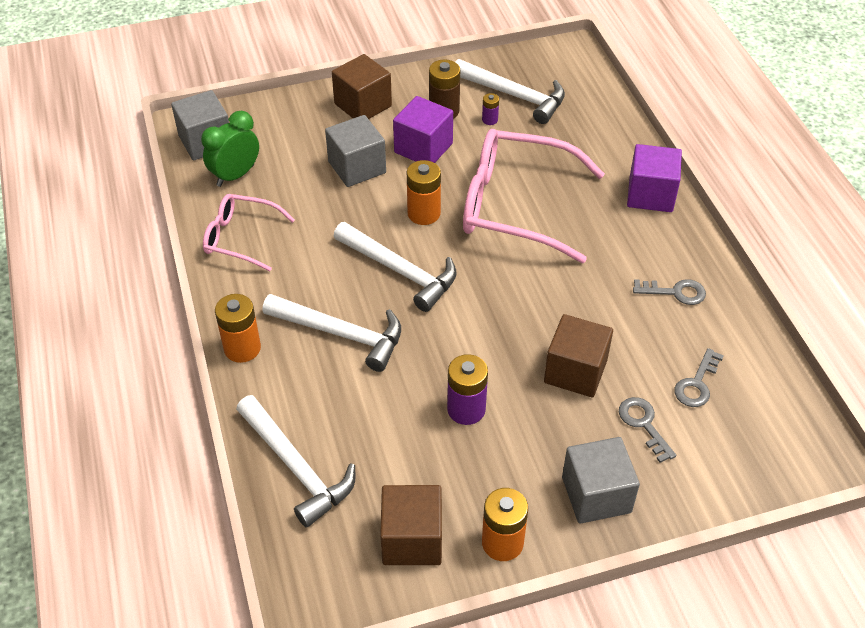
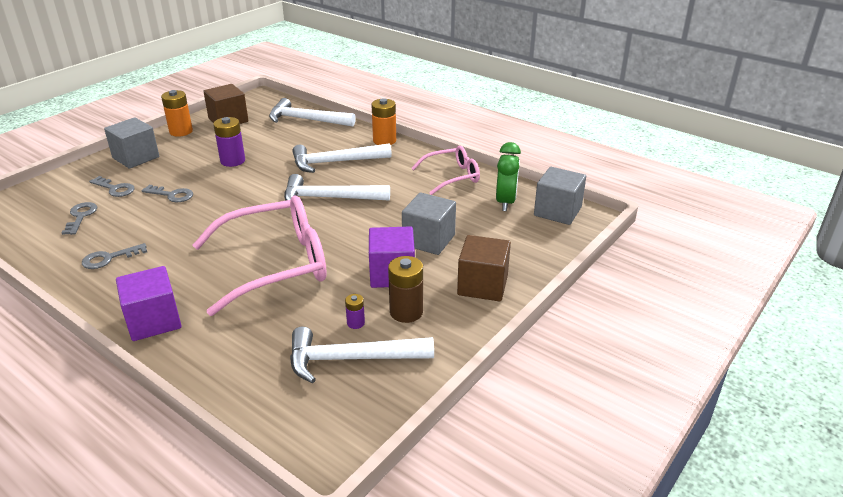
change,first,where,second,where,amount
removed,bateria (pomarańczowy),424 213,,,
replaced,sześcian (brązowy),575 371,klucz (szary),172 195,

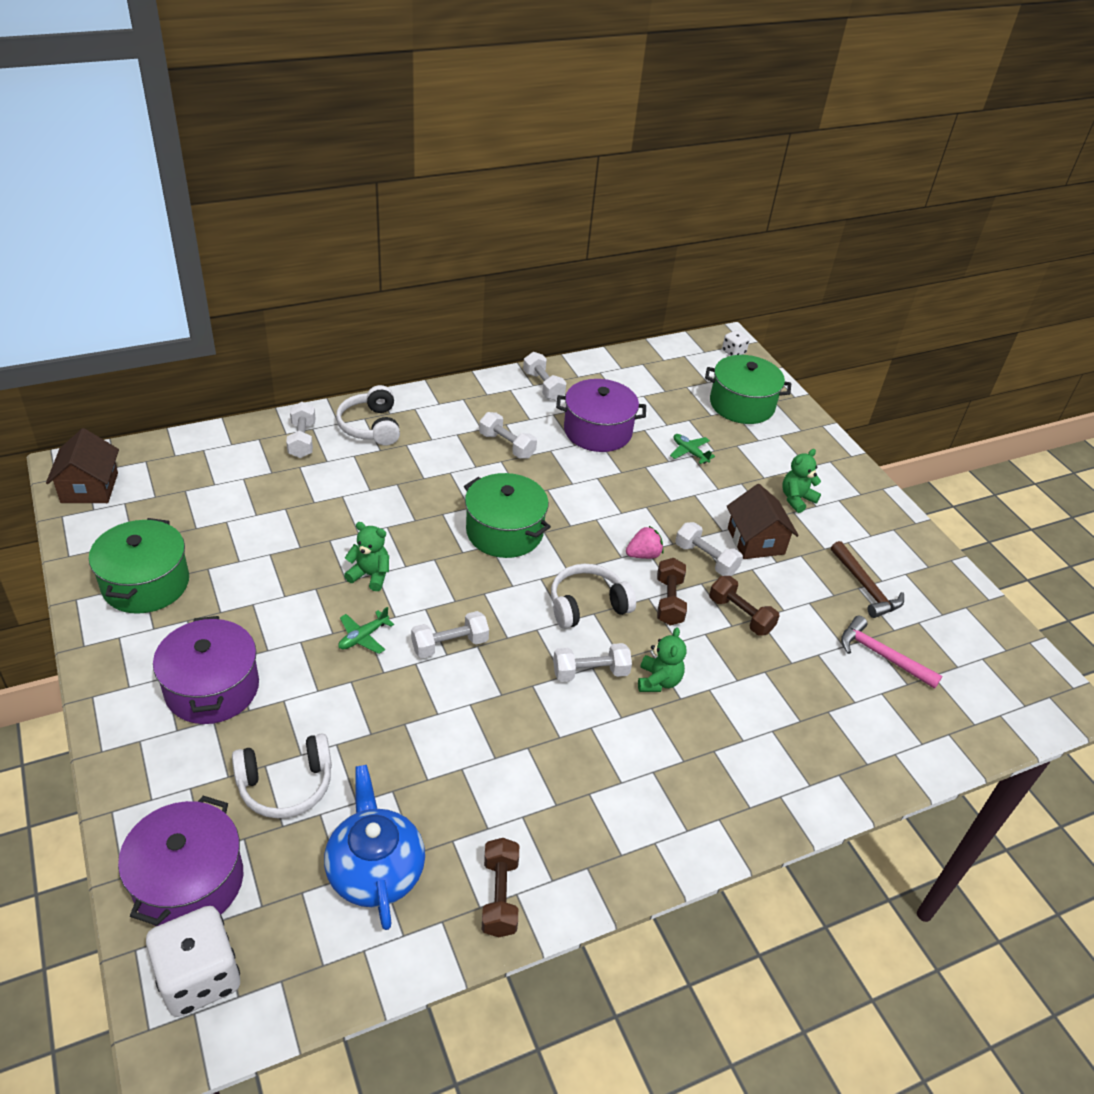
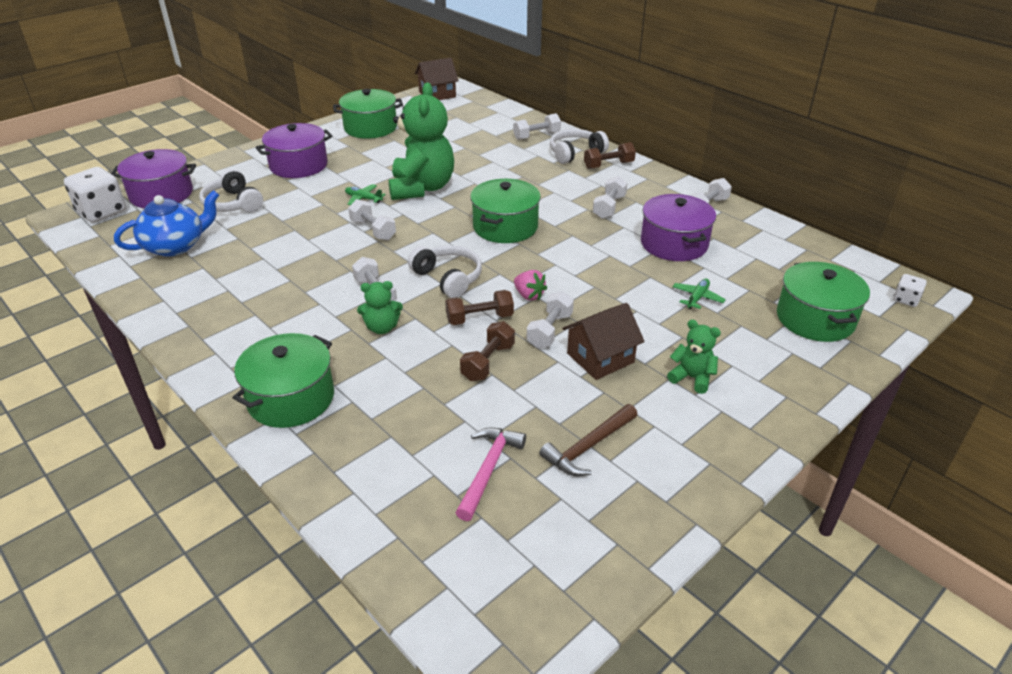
change,first,where,second,where,amount
resized,miś (zielony),370 575,,422 188,x2.16
moved,hantel (brązowy),499 896,,608 165,
added,,,garnek (zielony),291 398,

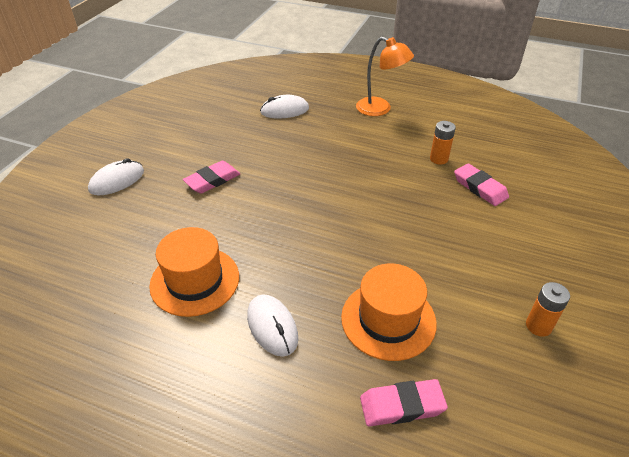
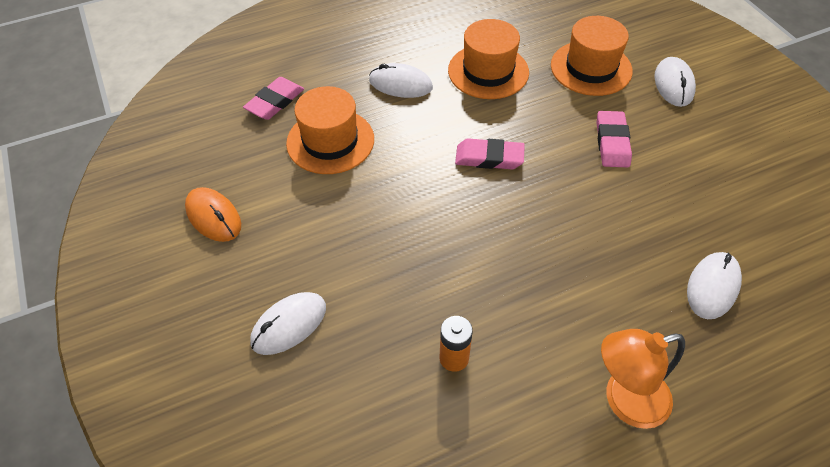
change,first,where,second,where,amount
moved,gumka do mazania (różowy),480 187,,489 158,
replaced,bateria (pomarańczowy),538 326,myszka (pomarańczowy),213 217,
added,,,kapelusz (pomarańczowy),591 68,
added,,,myszka (biały),289 325,

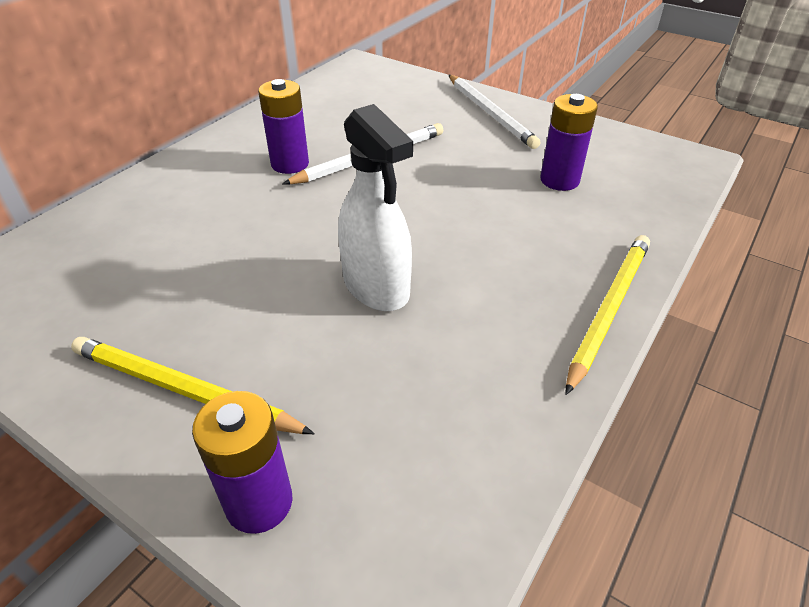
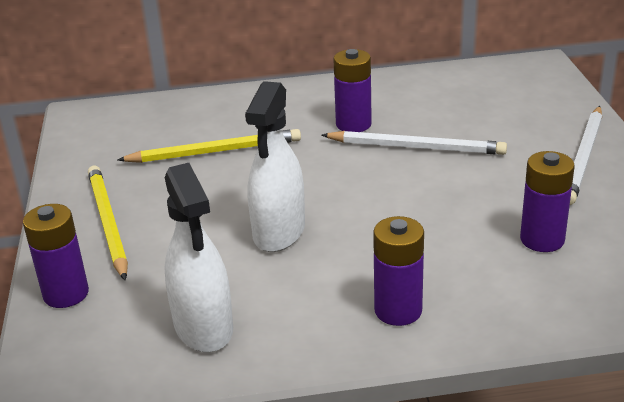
change,first,where,second,where,amount
moved,ołówek (żółty),608 309,,215 151,
added,,,spryskiwacz (biały),203 327,
added,,,bateria (fioletowy),398 310,

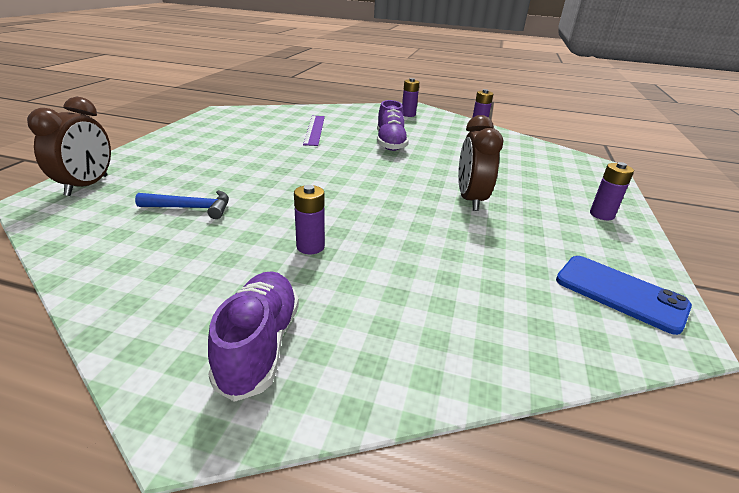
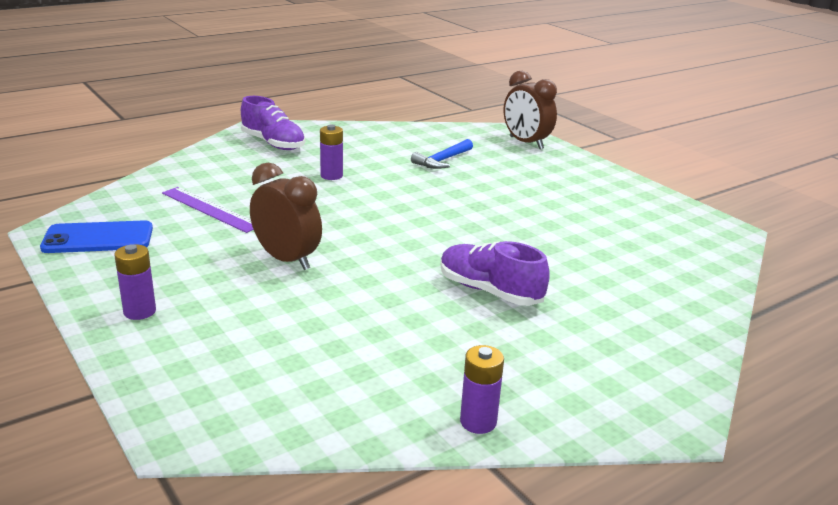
change,first,where,second,where,amount
removed,bateria (fioletowy),408 114,,,
moved,linijka (fioletowy),314 130,,210 209,

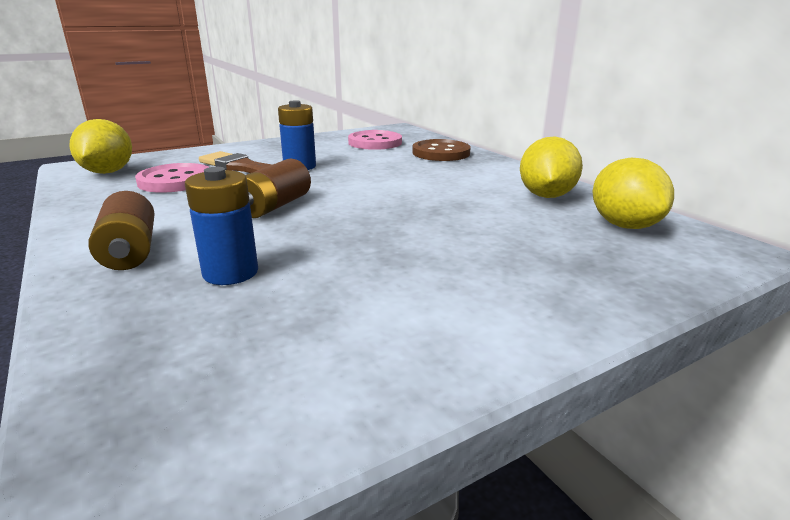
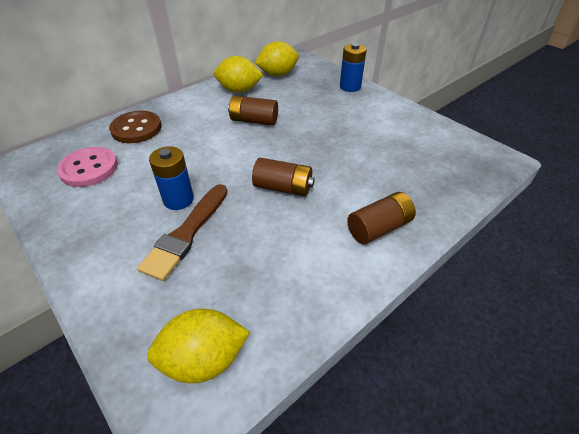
change,first,where,second,where,amount
removed,guzik (różowy),175 181,,,
moved,bateria (niebieski),230 272,,350 87,
added,,,bateria (brązowy),254 121,

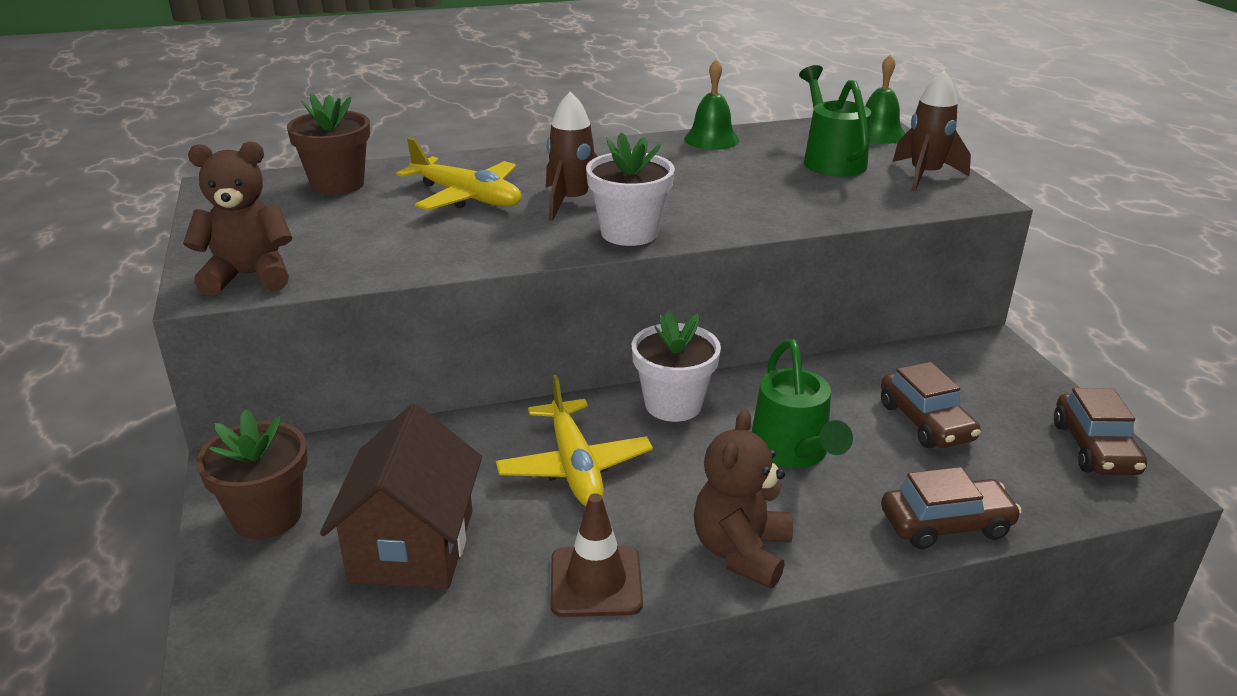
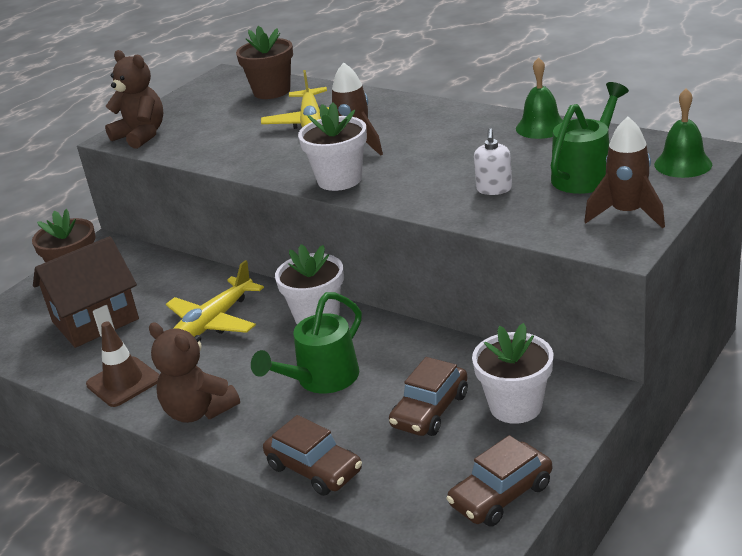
change,first,where,second,where,amount
turned,miś (brązowy),741 552,,198 411,120 degrees counterclockwise
added,,,dozownik mydła (biały),494 189,
added,,,doniczka (biały),515 406,

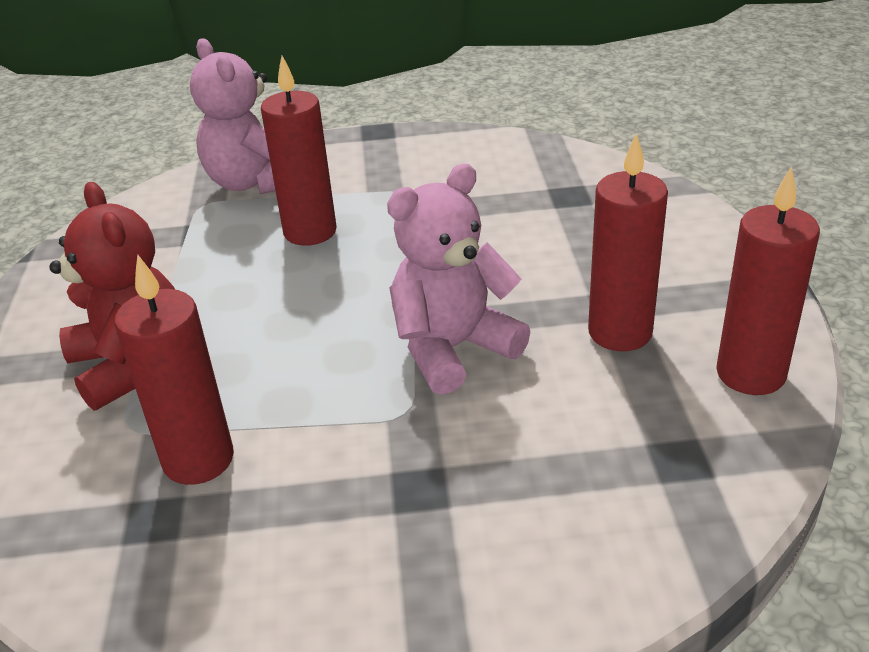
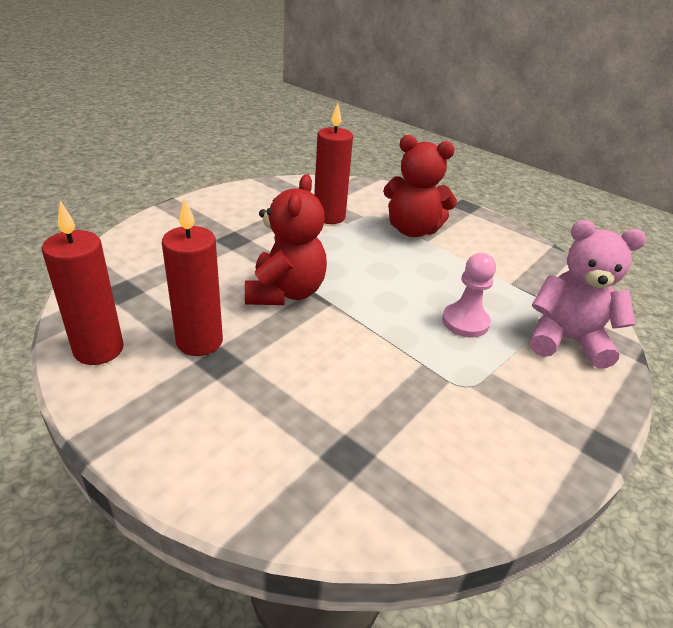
change,first,where,second,where,amount
replaced,świeca (czerwony),310 232,pionek (różowy),465 322,
recoloured,miś (różowy),453 349,miś (czerwony),285 292,

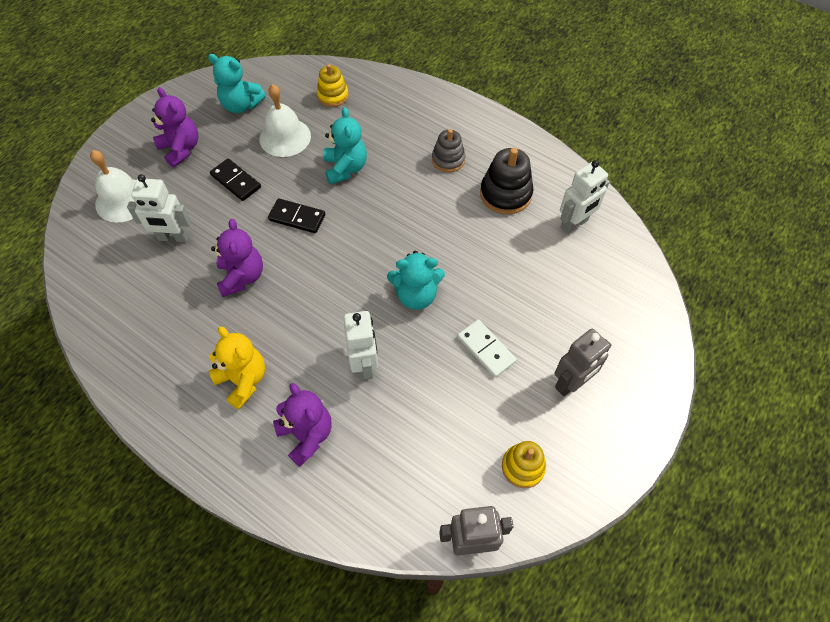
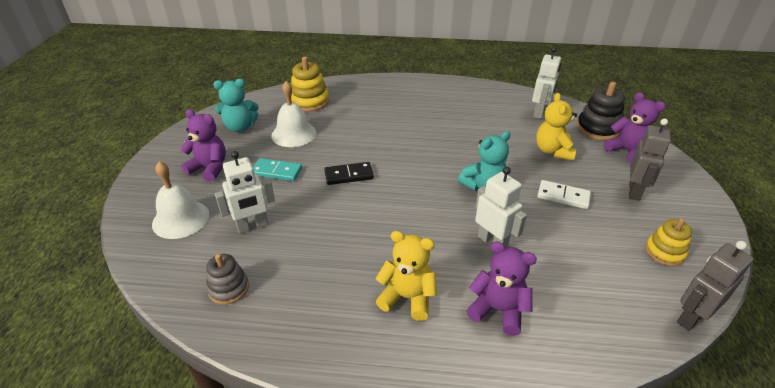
change,first,where,second,where,amount
resized,zabawka nakładanka (żółty),333 96,,309 101,x1.51
removed,miś (turkusowy),345 168,,,
moved,zabawka nakładanka (szary),448 160,,228 288,
moved,zabawka nakładanka (czarny),505 194,,598 129,
recoloured,kostka domina (czarny),236 181,kostka domina (turkusowy),277 171,
moved,miś (fioletowy),242 277,,627 151,
added,,,miś (żółty),553 151,

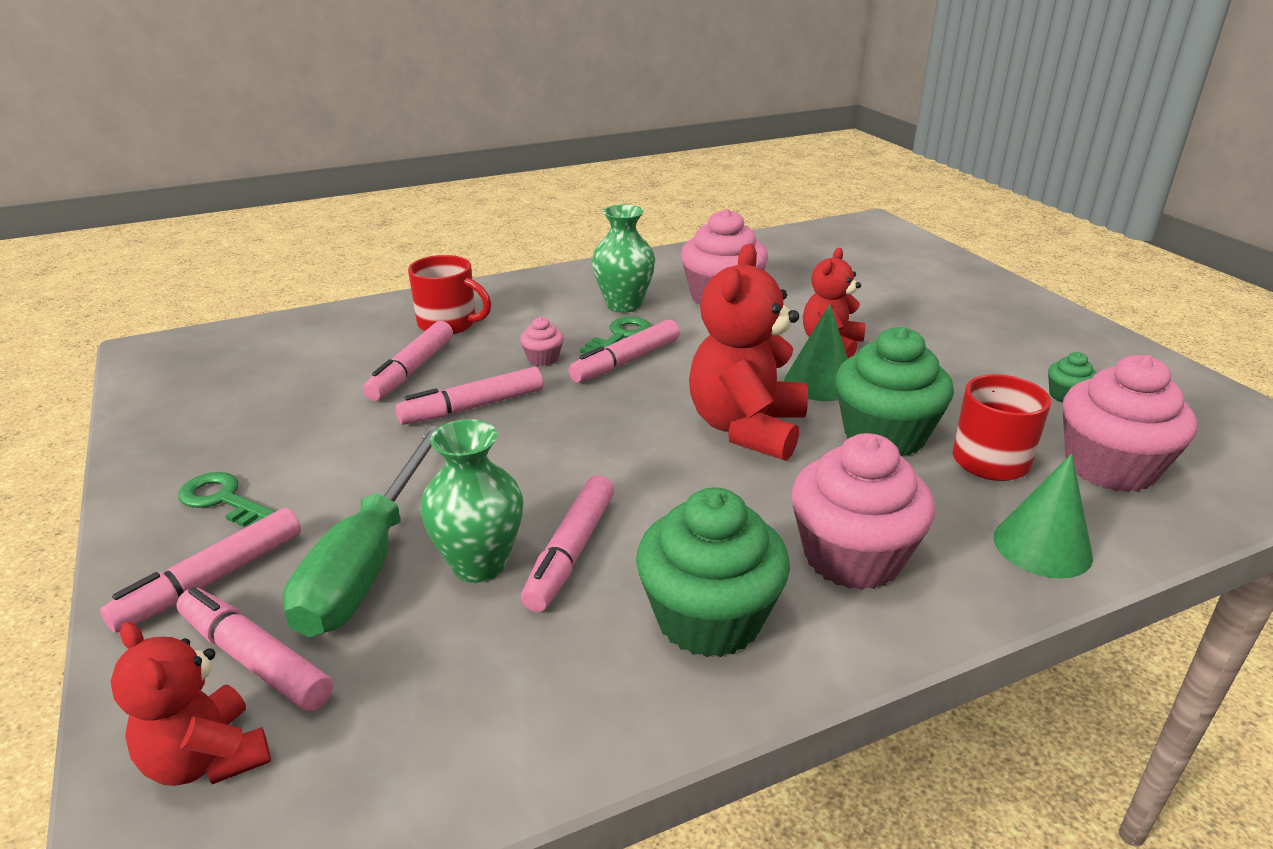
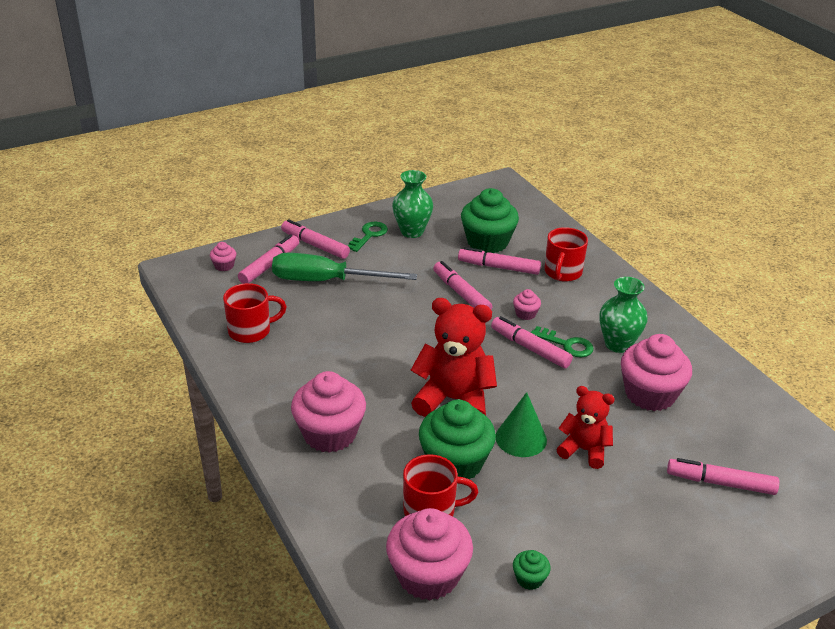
change,first,where,second,where,amount
moved,wazon (zielony),479 564,,412 232,
removed,stożek (zielony),1042 546,,,
moved,flamaster (różowy),570 552,,720 483,
moved,muffinka (zielony),709 618,,487 242,
replaced,miś (czerwony),207 759,muffinka (różowy),224 266,
added,,,kubek (czerwony),251 331,

